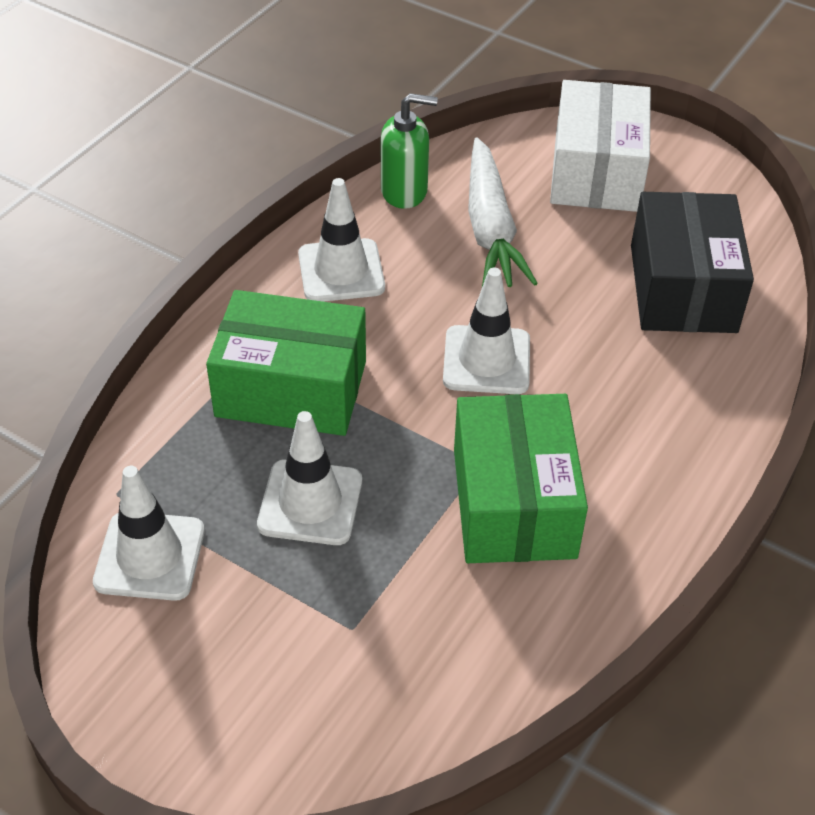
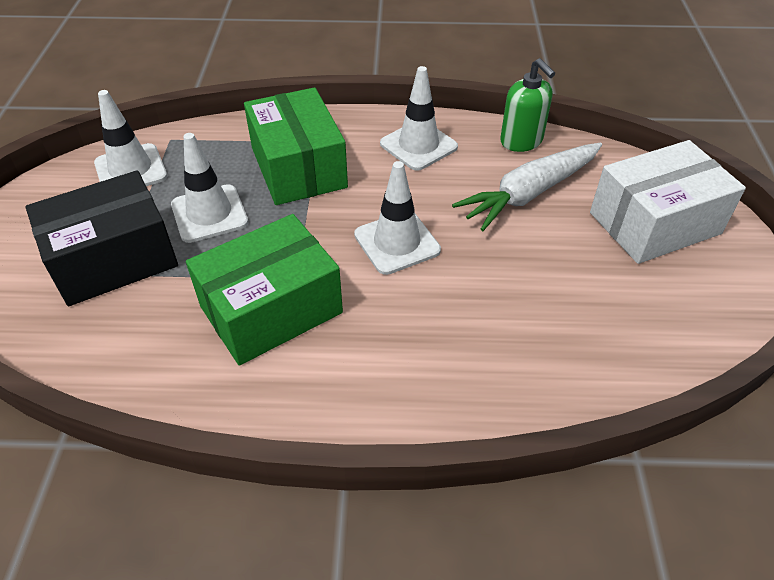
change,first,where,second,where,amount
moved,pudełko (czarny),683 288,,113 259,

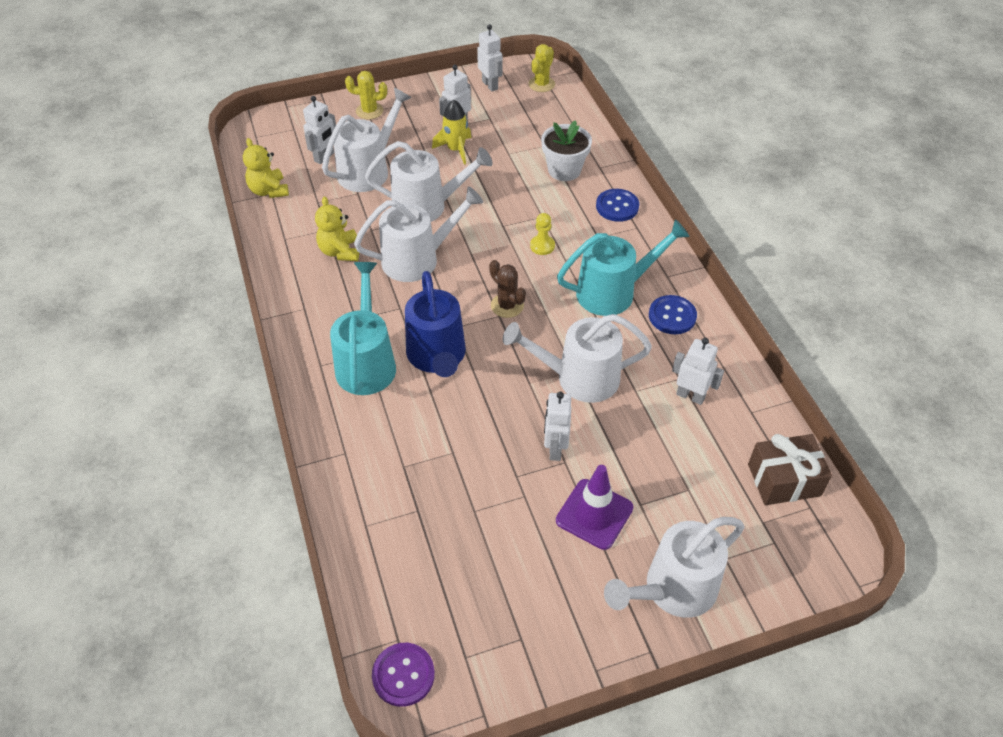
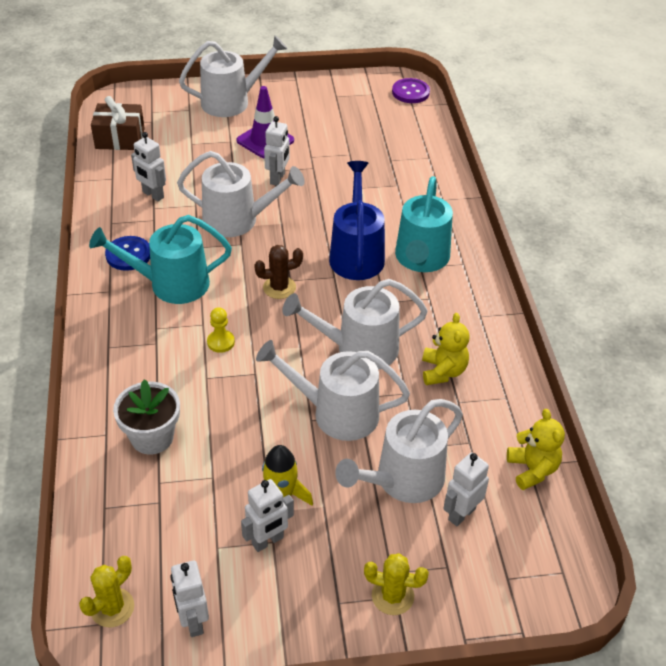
change,first,where,second,where,amount
removed,guzik (niebieski),617 206,,,
turned,kaktus (brązowy),507 305,,279 287,75 degrees counterclockwise

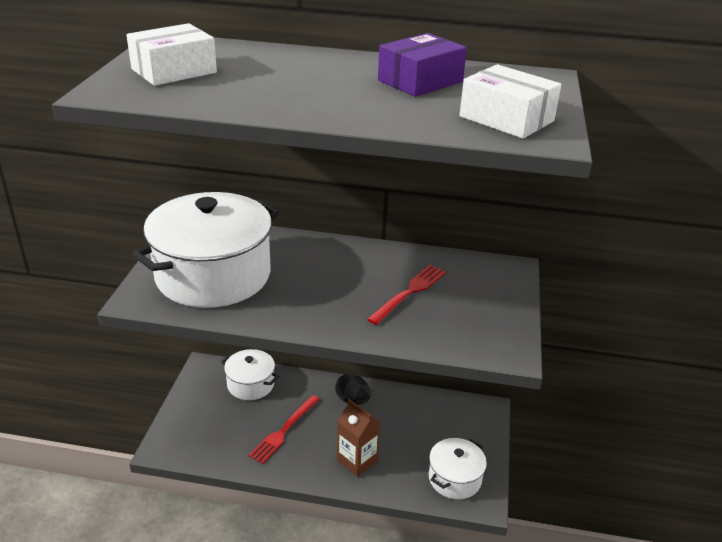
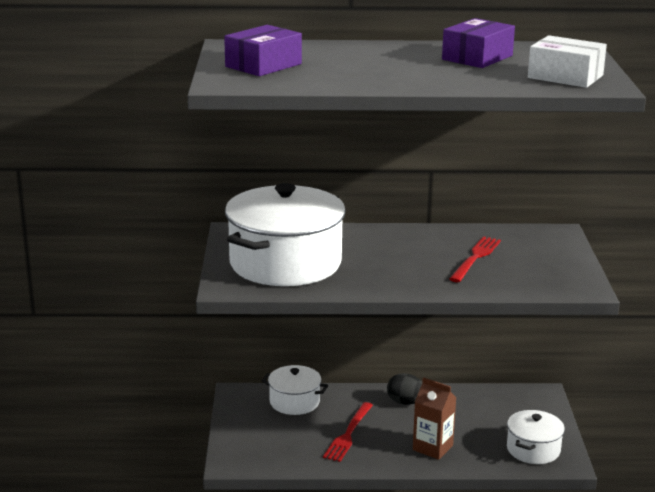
change,first,where,second,where,amount
recoloured,pudełko (biały),174 71,pudełko (fioletowy),263 65,

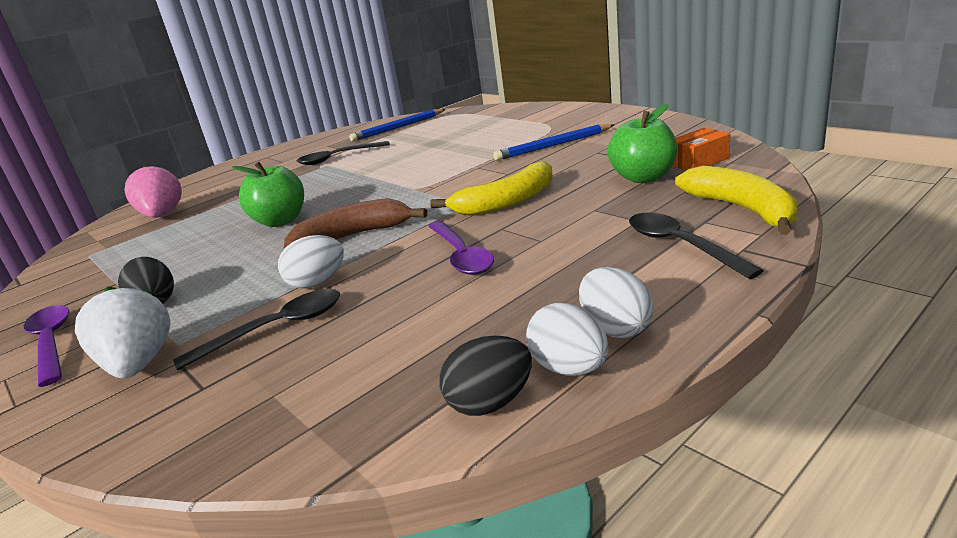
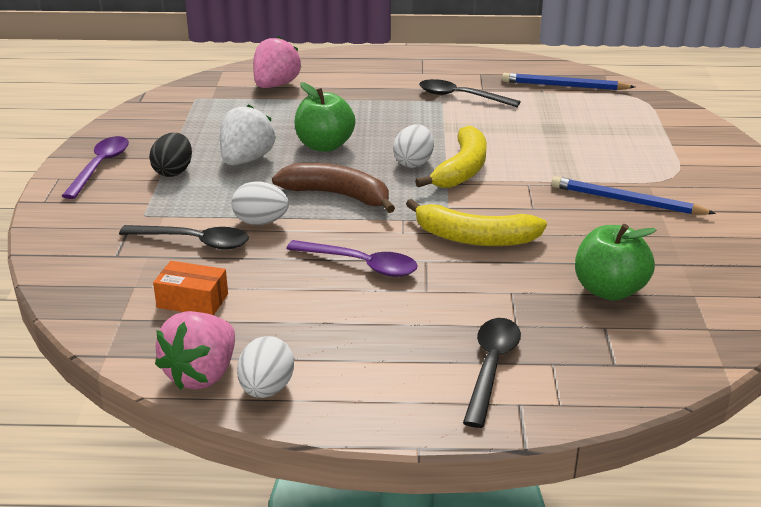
change,first,where,second,where,amount
moved,pudełko (pomarańczowy),698 161,,192 301,
moved,banan (żółty),742 209,,462 169,
turned,łyżka (fioletowy),461 256,,361 265,90 degrees counterclockwise
moved,jajko (biały),615 328,,413 163,
moved,truskawka (biały),139 364,,246 160,
replaced,jajko (czarny),490 403,truskawka (różowy),202 374,

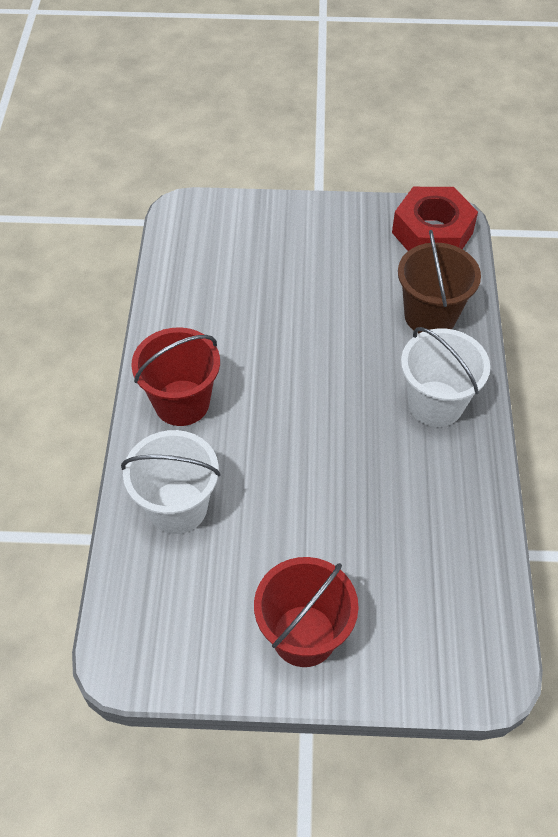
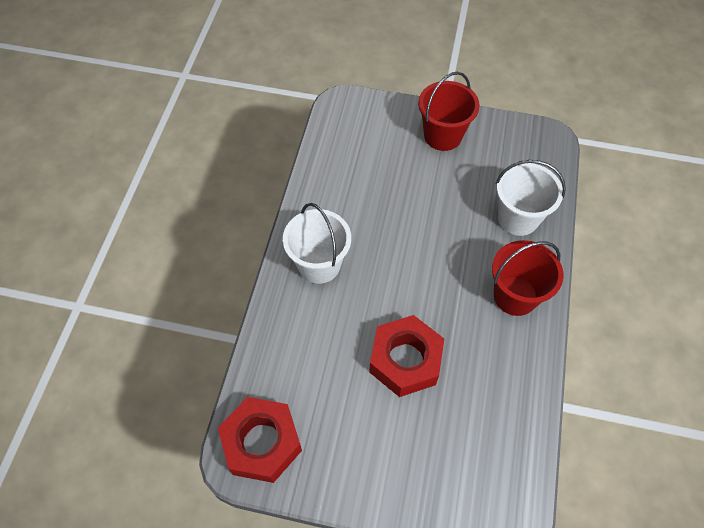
change,first,where,second,where,amount
removed,wiadro (brązowy),430 316,,,
added,,,nakrętka (czerwony),405 360,

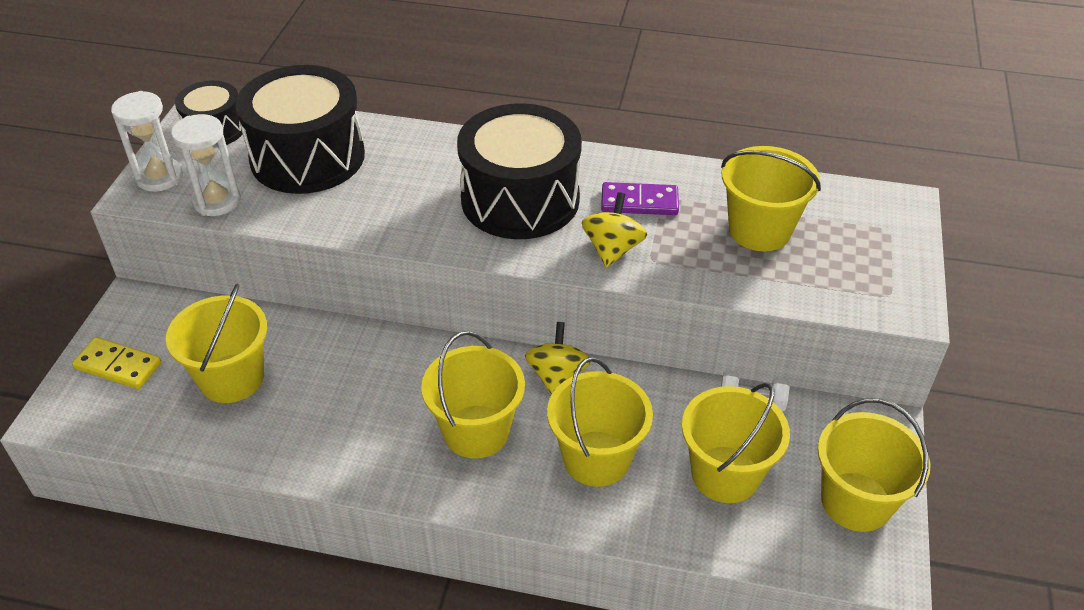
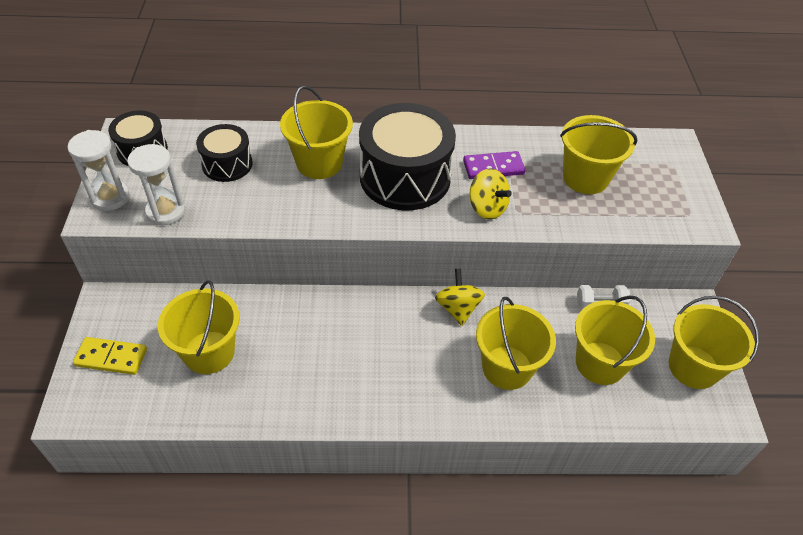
change,first,where,second,where,amount
resized,bęben (czarny),307 157,,227 164,x0.55
turned,bączek (żółty),612 249,,487 208,135 degrees clockwise
moved,wiadro (żółty),476 431,,319 163,

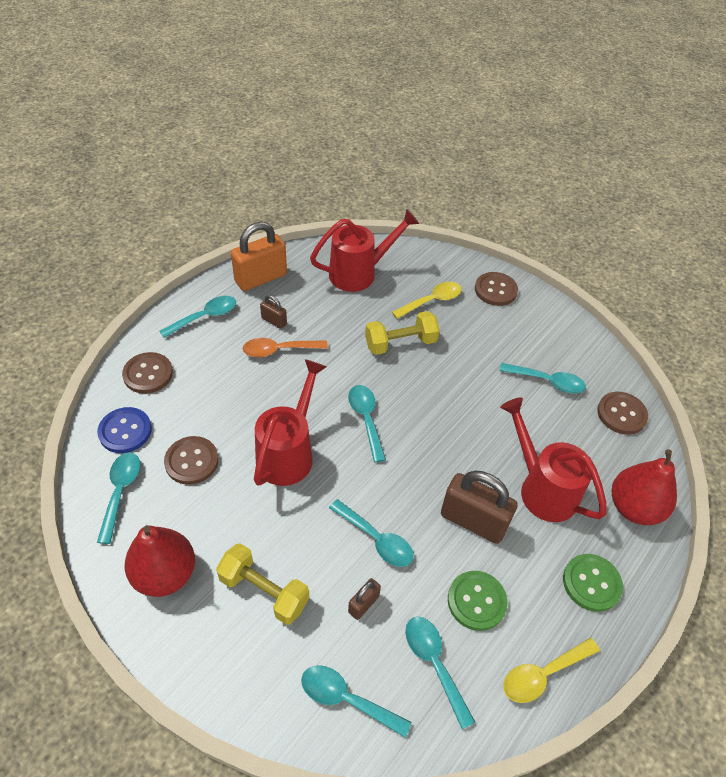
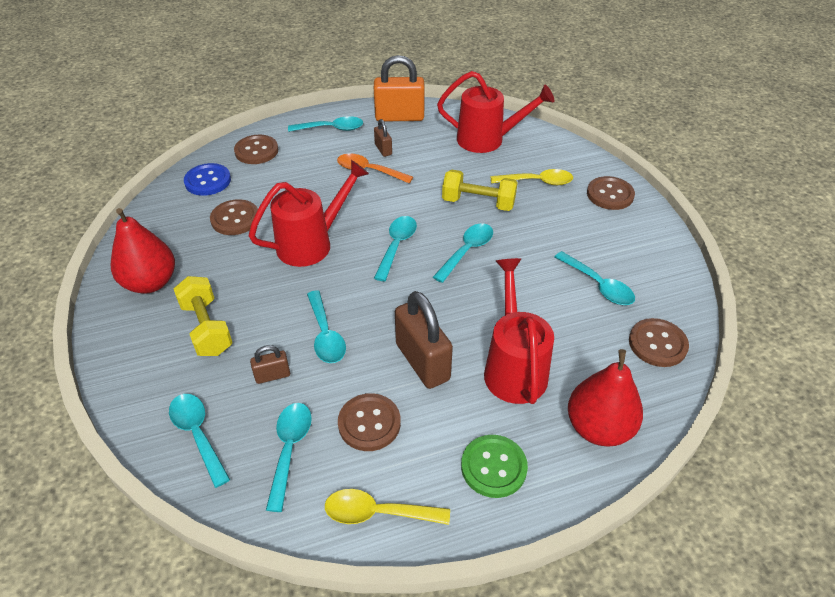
change,first,where,second,where,amount
moved,łyżka (turkusowy),120 492,,467 251,
recoloured,guzik (zielony),476 601,guzik (brązowy),369 423,

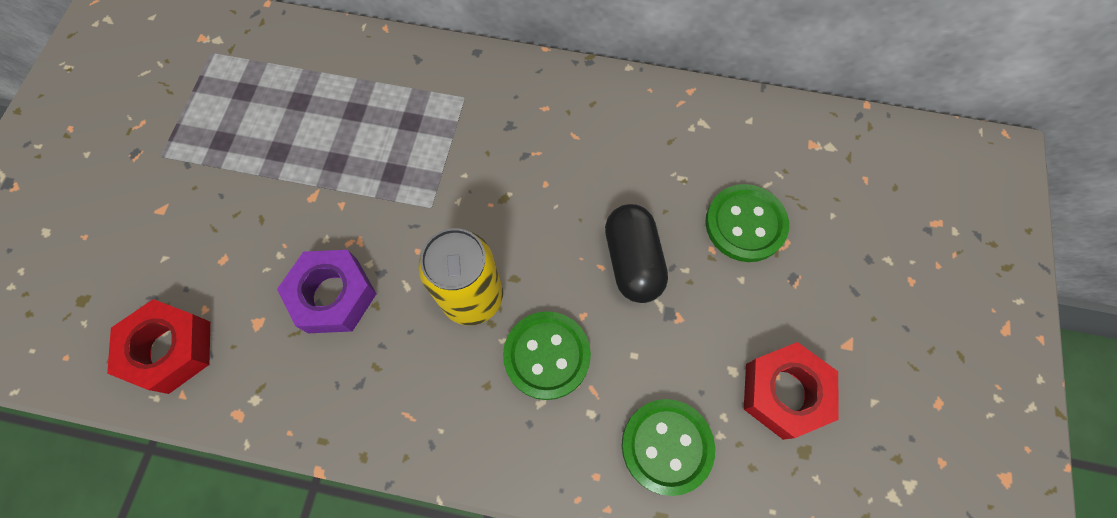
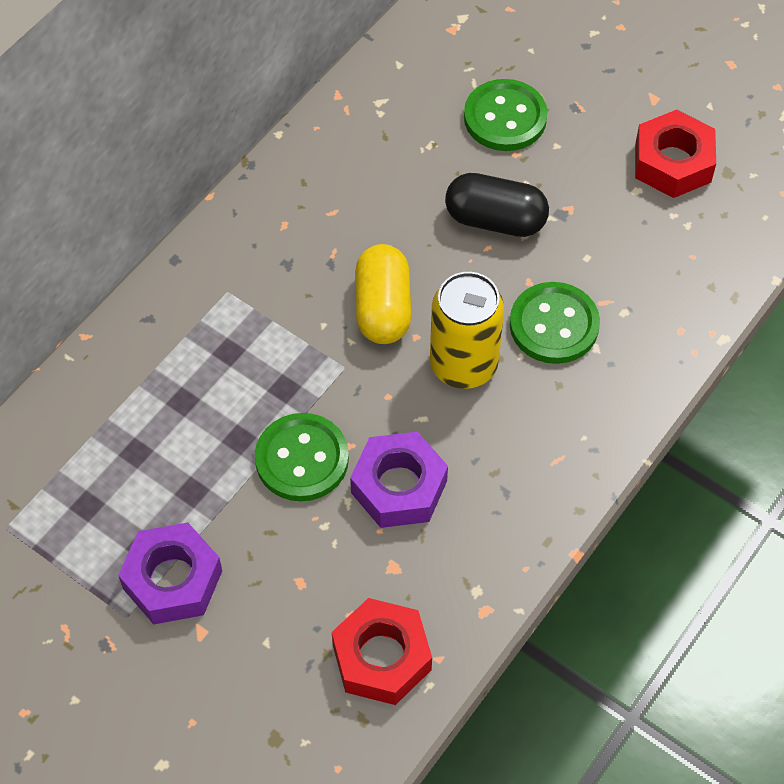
change,first,where,second,where,amount
moved,guzik (zielony),666 446,,302 459,
added,,,kapsułka (żółty),383 308,
added,,,nakrętka (fioletowy),172 580,

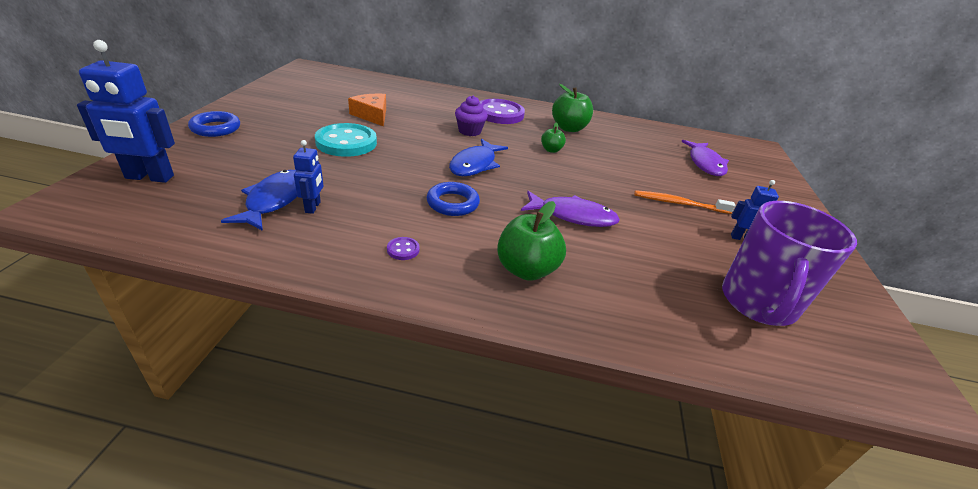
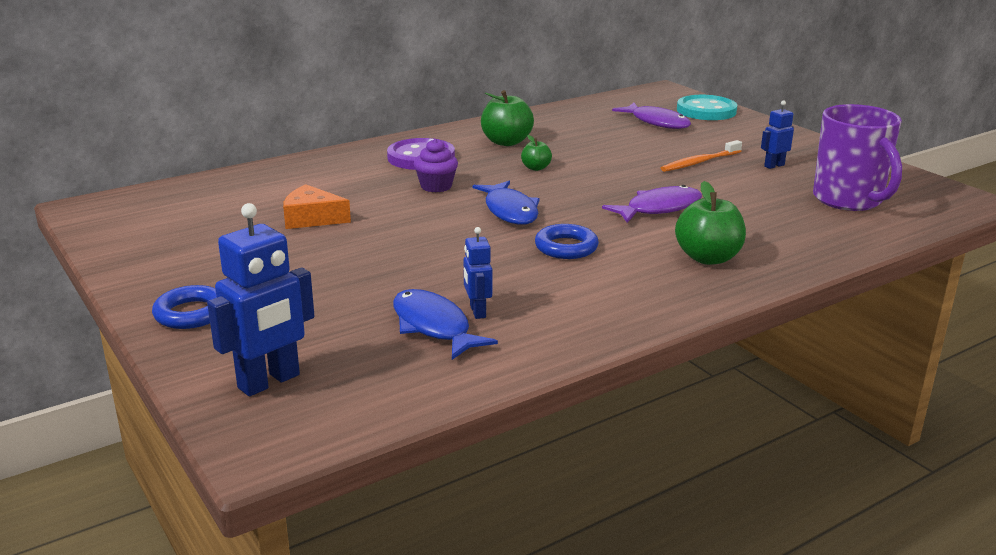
change,first,where,second,where,amount
moved,guzik (turkusowy),346 142,,706 111,
turned,robot (niebieski),313 207,,477 311,150 degrees counterclockwise
removed,guzik (fioletowy),403 250,,,

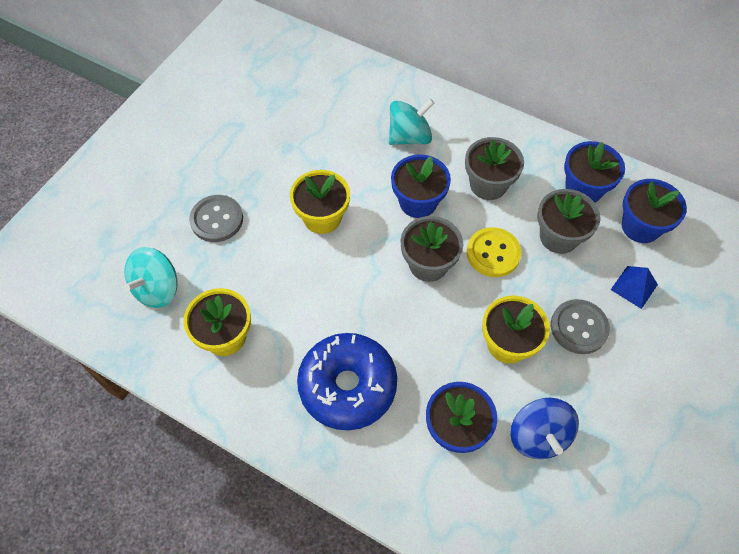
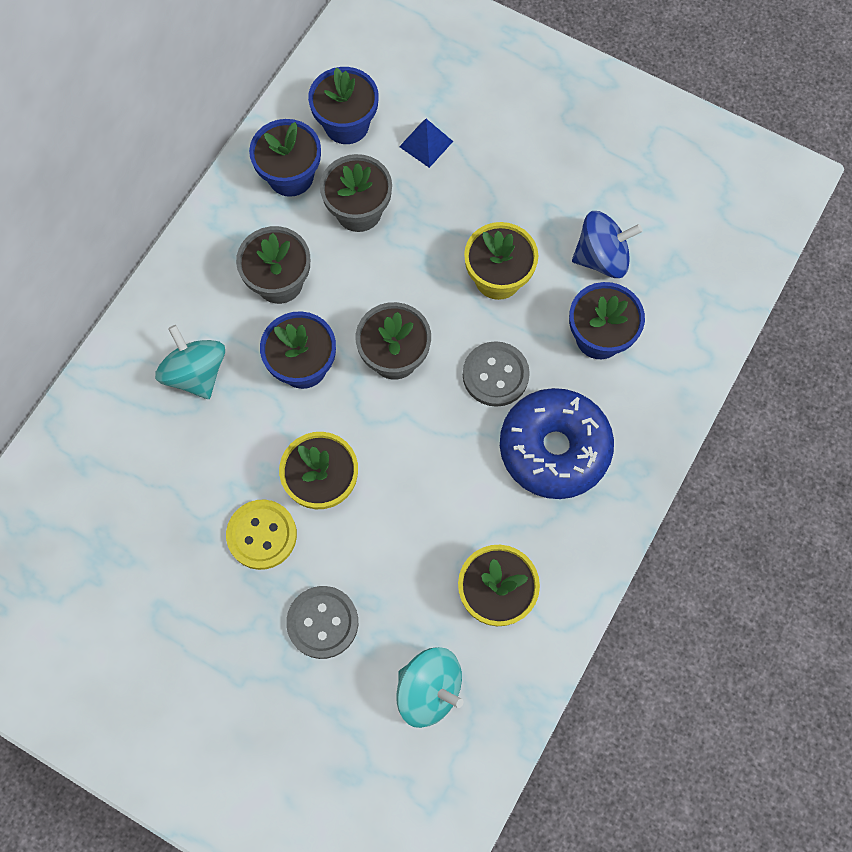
change,first,where,second,where,amount
moved,guzik (żółty),493 253,,262 535,
moved,guzik (szary),579 327,,495 375,

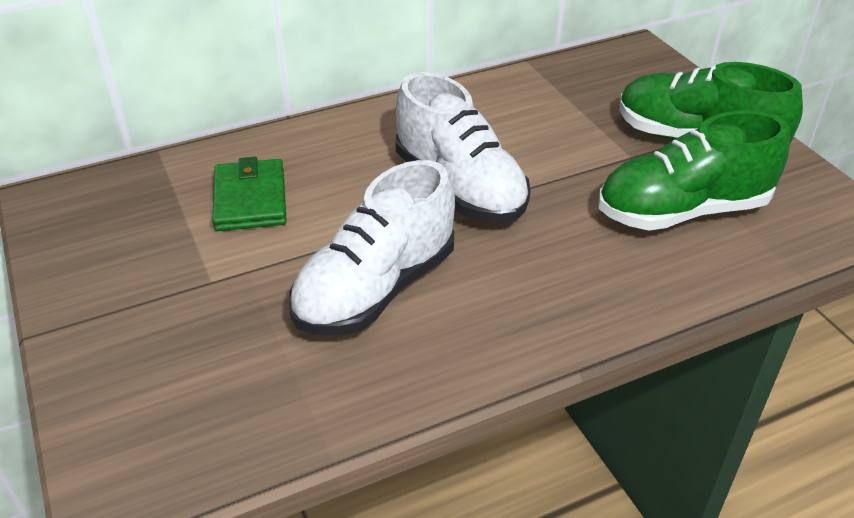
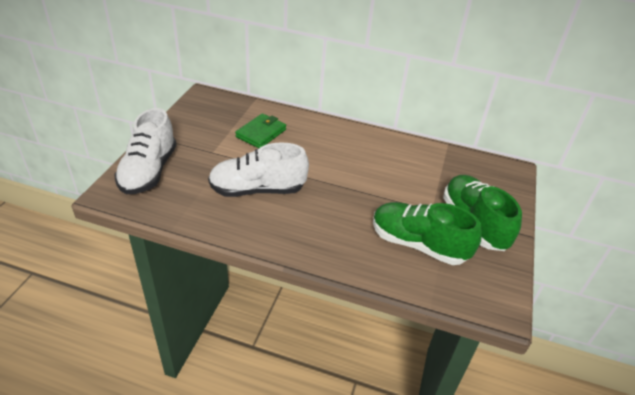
change,first,where,second,where,amount
moved,but (biały),460 188,,149 171,

